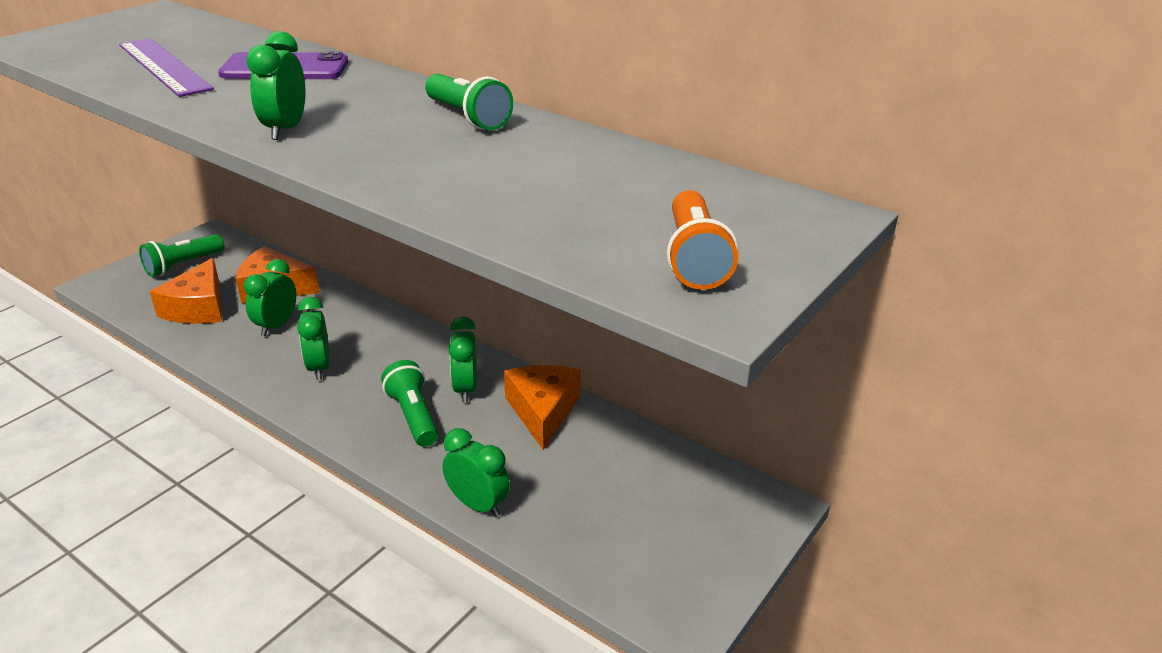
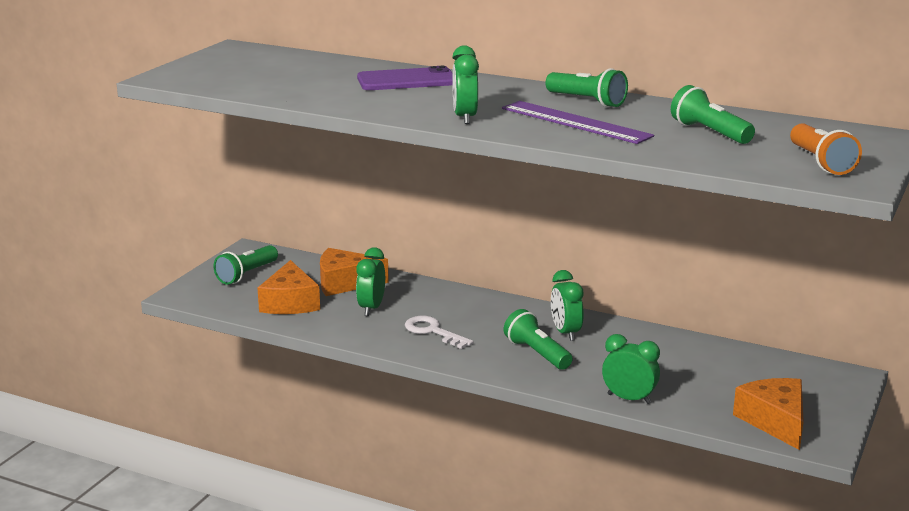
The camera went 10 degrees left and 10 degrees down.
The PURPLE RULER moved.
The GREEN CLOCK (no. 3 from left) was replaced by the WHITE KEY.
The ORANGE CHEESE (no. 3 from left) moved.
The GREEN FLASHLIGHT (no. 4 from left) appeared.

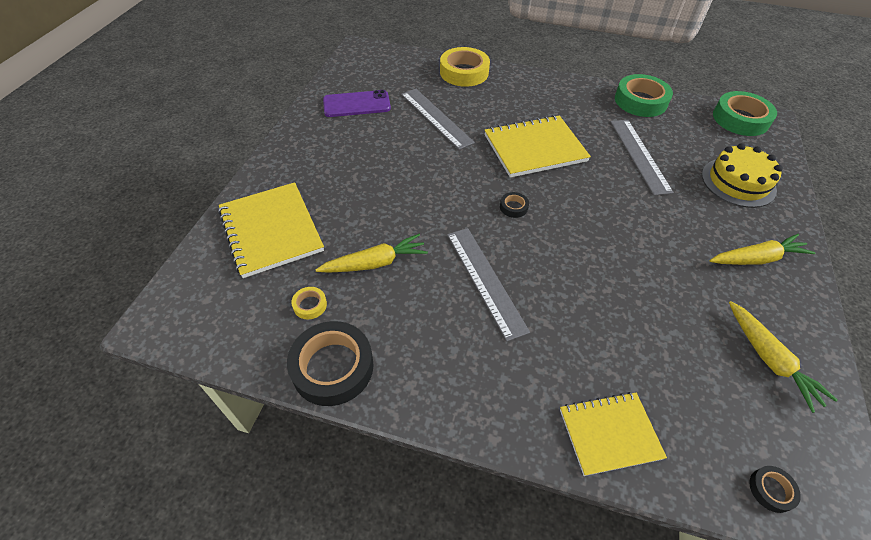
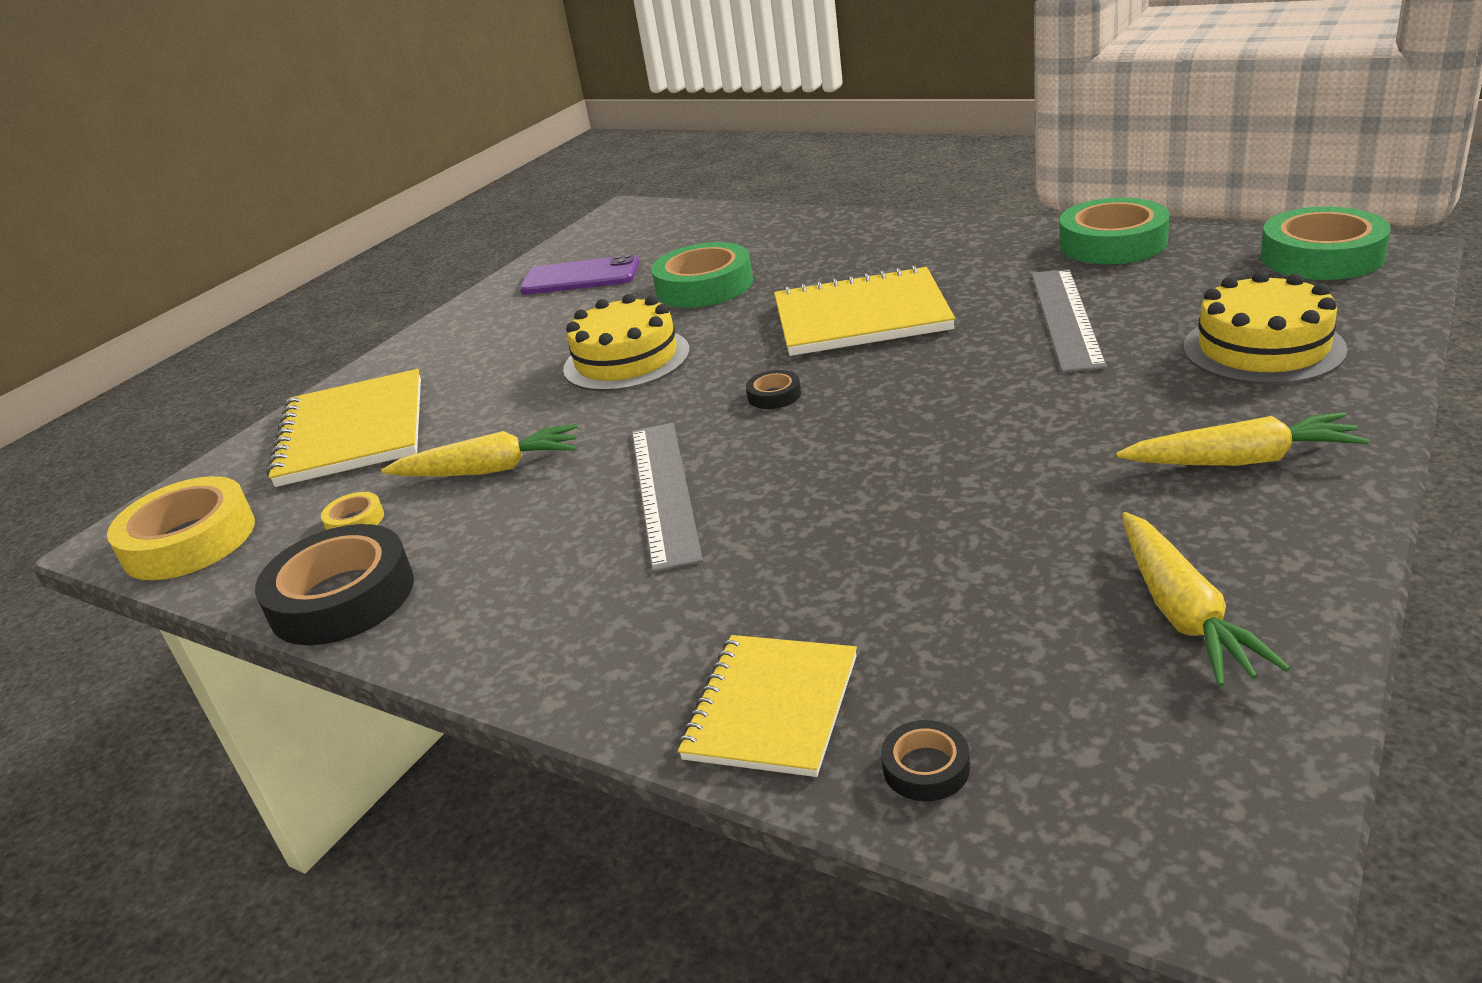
The camera went 20 degrees right and 20 degrees down.
The GREY RULER (no. 1 from left) was replaced by the GREEN TAPE (no. 1 from left).
The YELLOW TAPE (no. 2 from left in the first image) moved.
The YELLOW NOTEBOOK (no. 3 from left in the first image) turned 75 degrees counterclockwise.
The BLACK TAPE (no. 3 from left) moved.
The YELLOW CAKE (no. 1 from left) appeared.

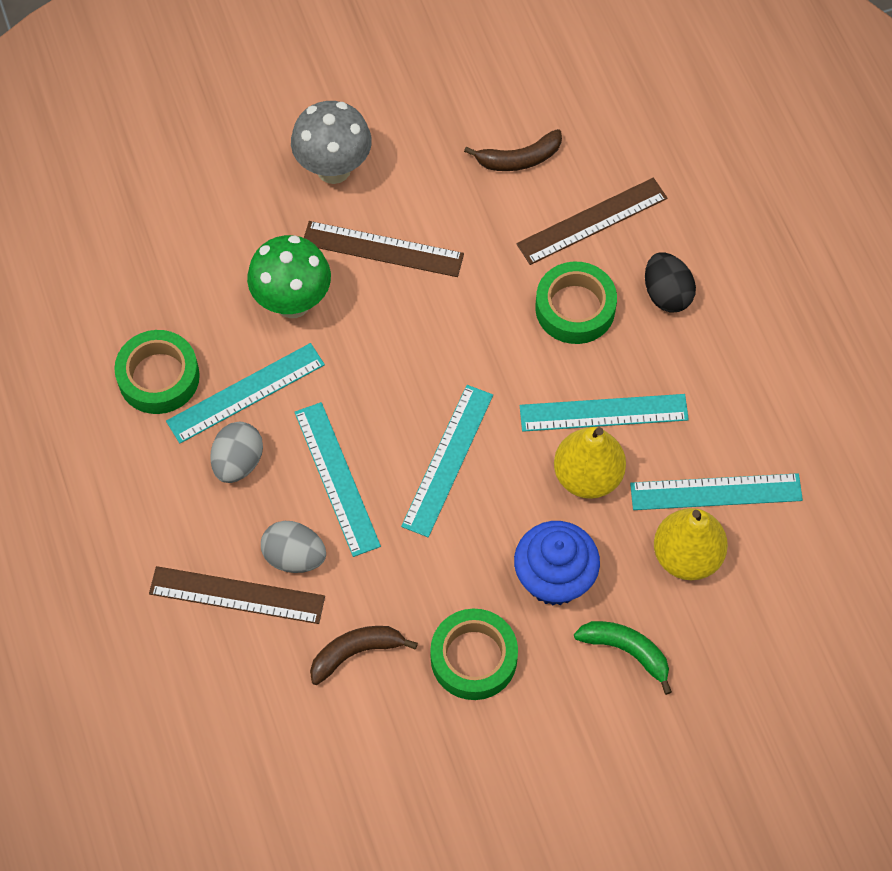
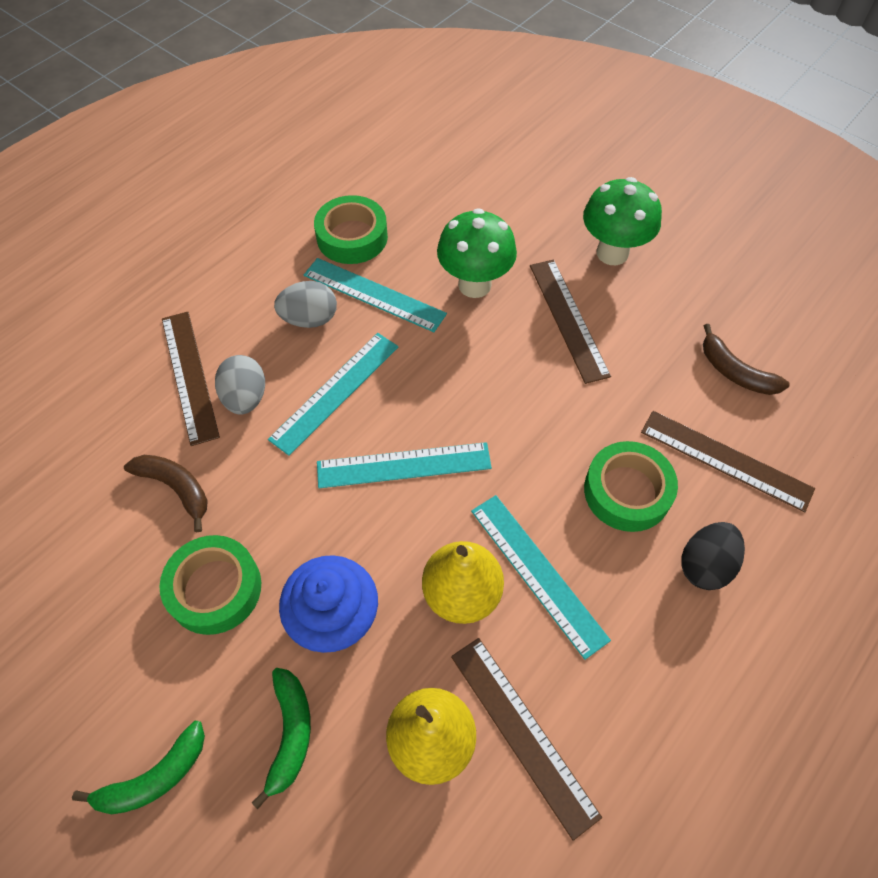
The camera went 60 degrees right and 5 degrees down.
The GREY MUSHROOM became the GREEN MUSHROOM (no. 2 from left).
The TURQUOISE RULER (no. 5 from left) became the BROWN RULER (no. 2 from left).
The GREEN BANANA (no. 1 from left) appeared.

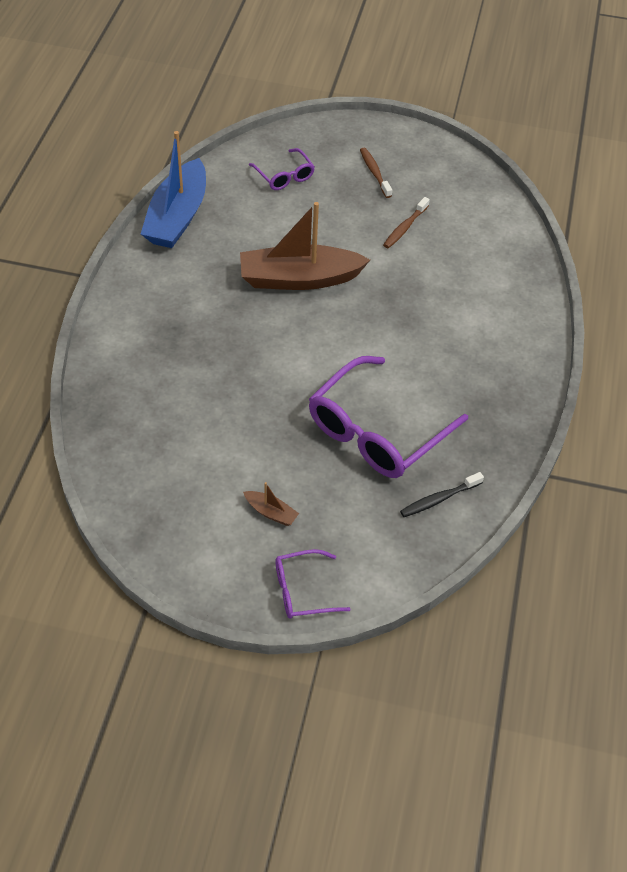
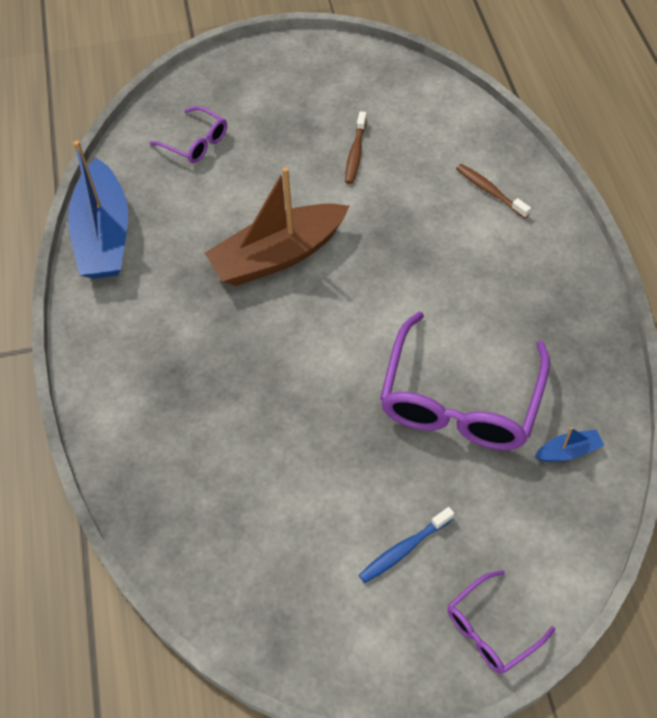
The camera went 20 degrees left and 5 degrees up.
The BROWN BOAT (no. 1 from left) was replaced by the BLUE TOOTHBRUSH.
The BROWN TOOTHBRUSH (no. 1 from left in the first image) moved.
The BLACK TOOTHBRUSH was replaced by the BLUE BOAT (no. 2 from left).

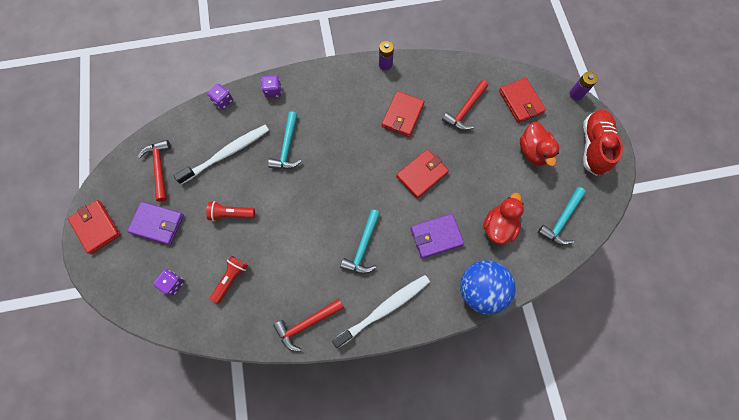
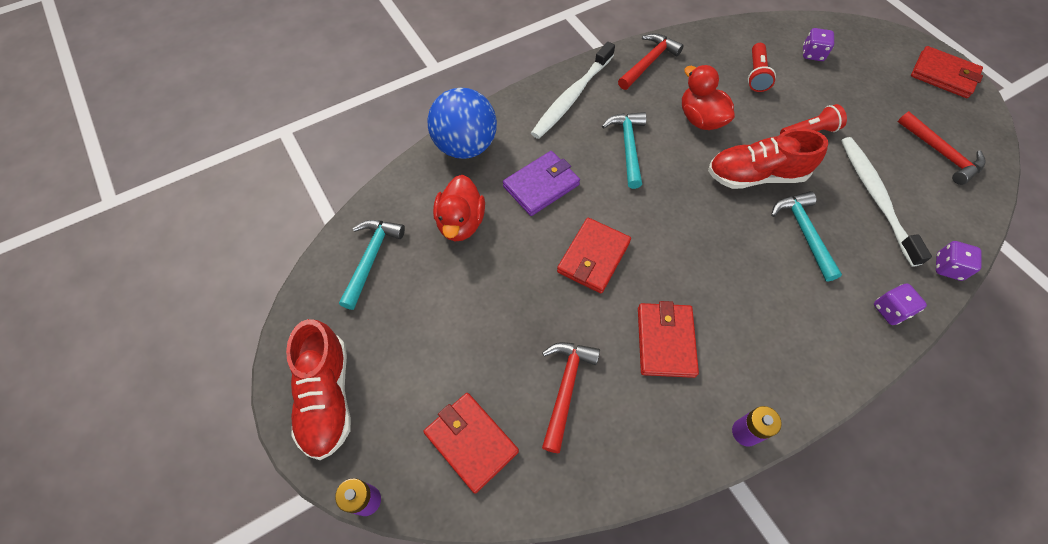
The camera went 160 degrees right and 10 degrees down.
The PURPLE WALLET (no. 1 from left) disappeared.
The WHITE TOOTHBRUSH (no. 1 from left in the first image) turned 135 degrees clockwise.
The RED DUCK (no. 2 from left) moved.
The RED SHOE (no. 2 from left) appeared.

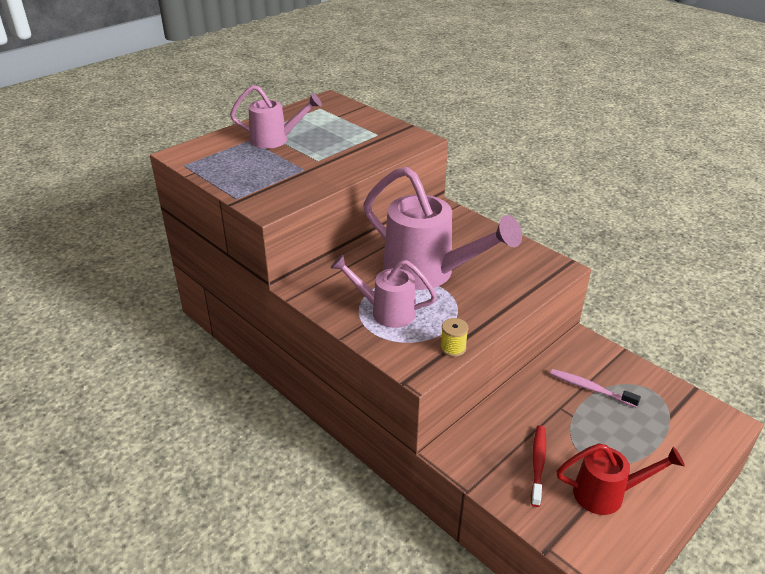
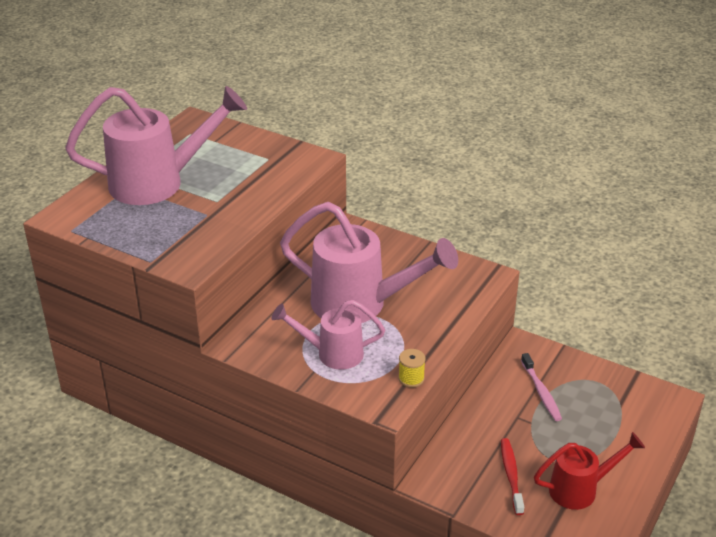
The camera went 15 degrees left and 0 degrees up.
The PINK WATERING CAN (no. 1 from left) changed to 1.73 times the size.
The PINK TOOTHBRUSH turned 120 degrees counterclockwise.

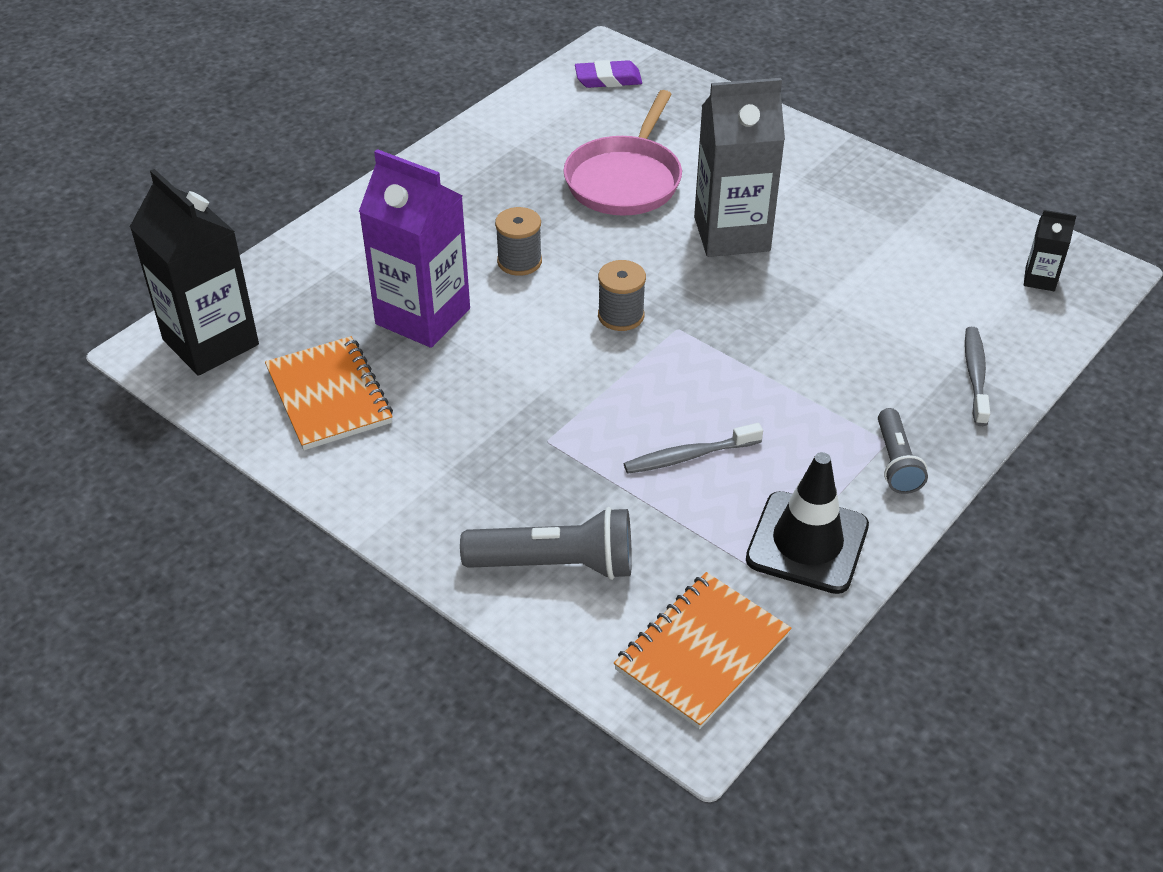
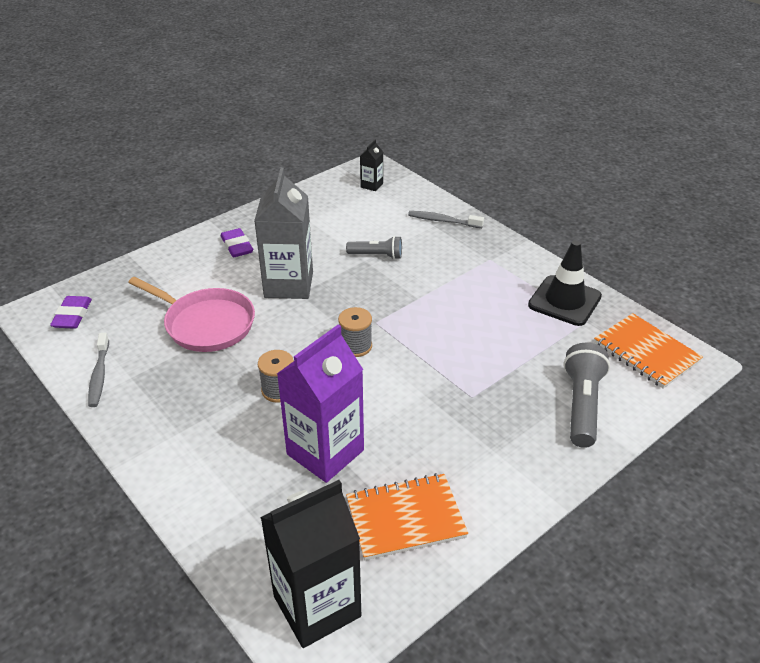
The camera went 80 degrees left and 5 degrees down.
The GREY TOOTHBRUSH (no. 1 from left) moved.
The GREY FLASHLIGHT (no. 2 from left in the first image) moved.
The PURPLE ERASER (no. 2 from left) appeared.

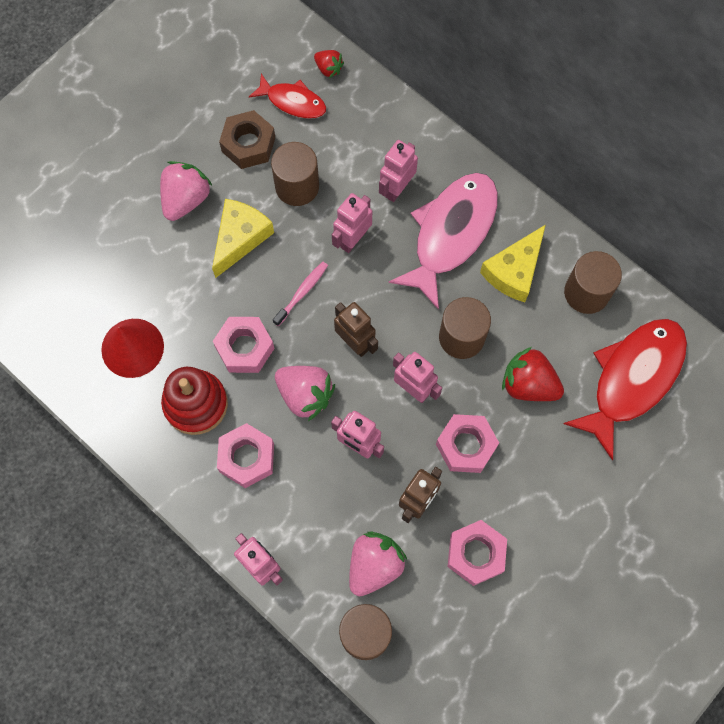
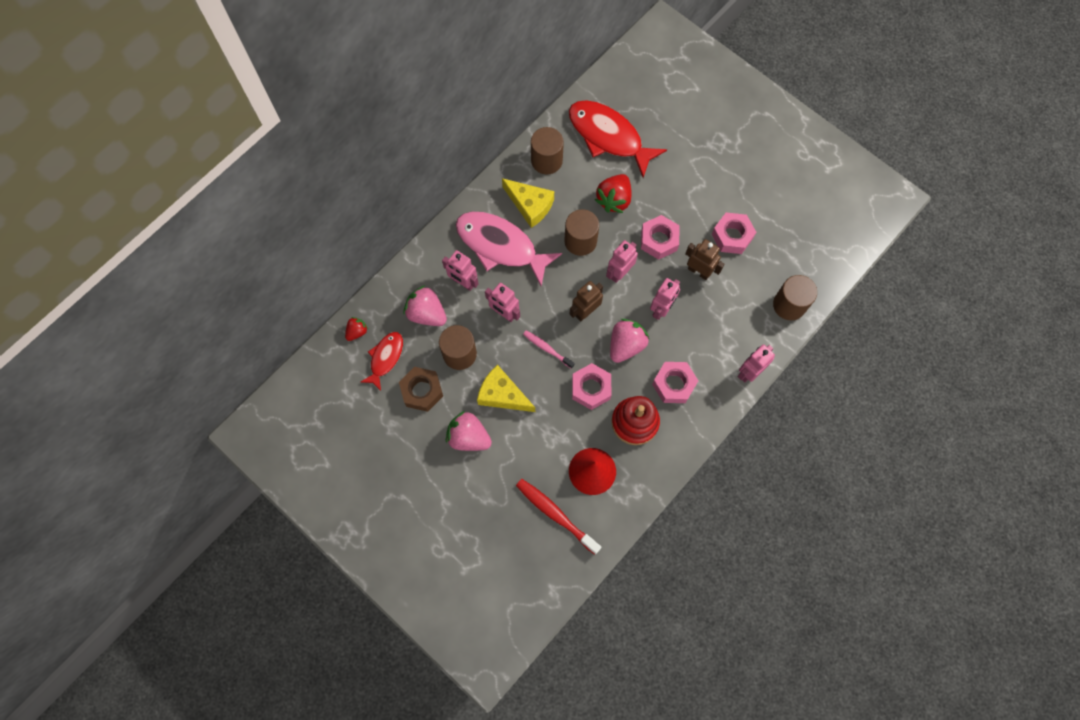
The camera went 90 degrees left and 0 degrees up.
The PINK STRAWBERRY (no. 3 from left in the first image) moved.
The RED TOOTHBRUSH appeared.

